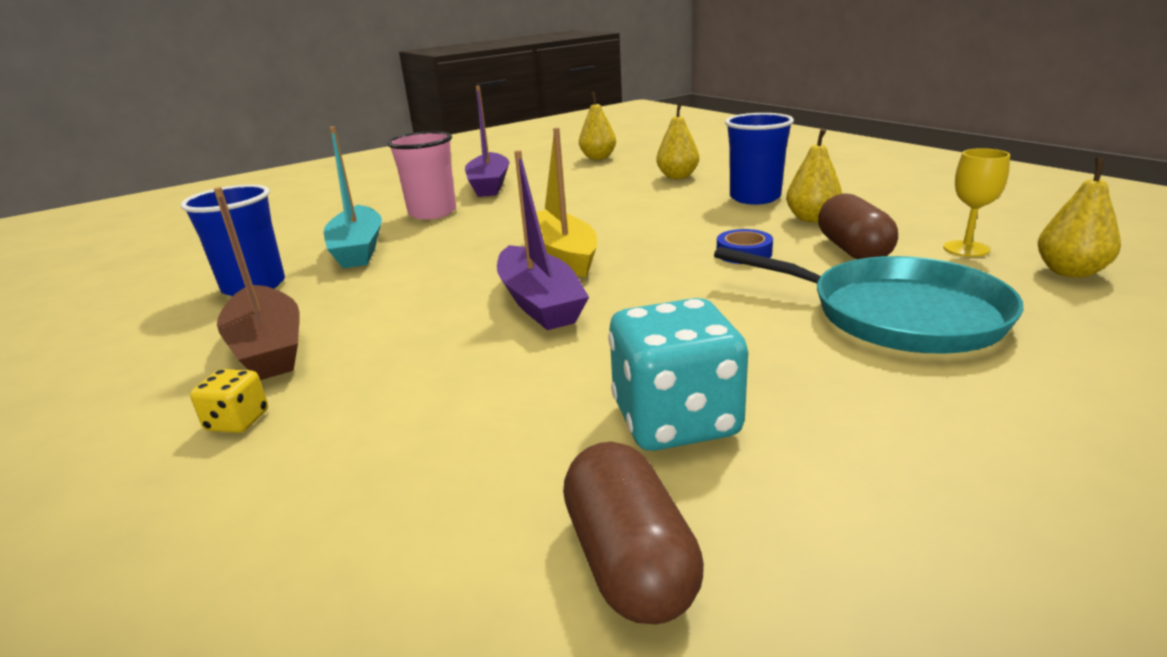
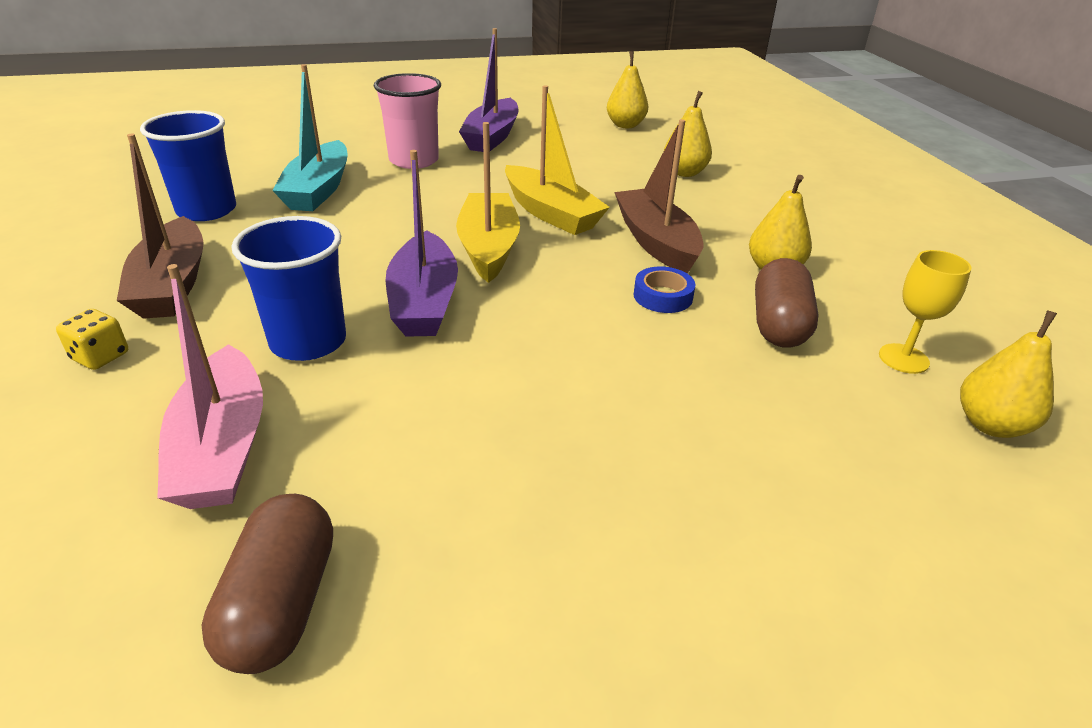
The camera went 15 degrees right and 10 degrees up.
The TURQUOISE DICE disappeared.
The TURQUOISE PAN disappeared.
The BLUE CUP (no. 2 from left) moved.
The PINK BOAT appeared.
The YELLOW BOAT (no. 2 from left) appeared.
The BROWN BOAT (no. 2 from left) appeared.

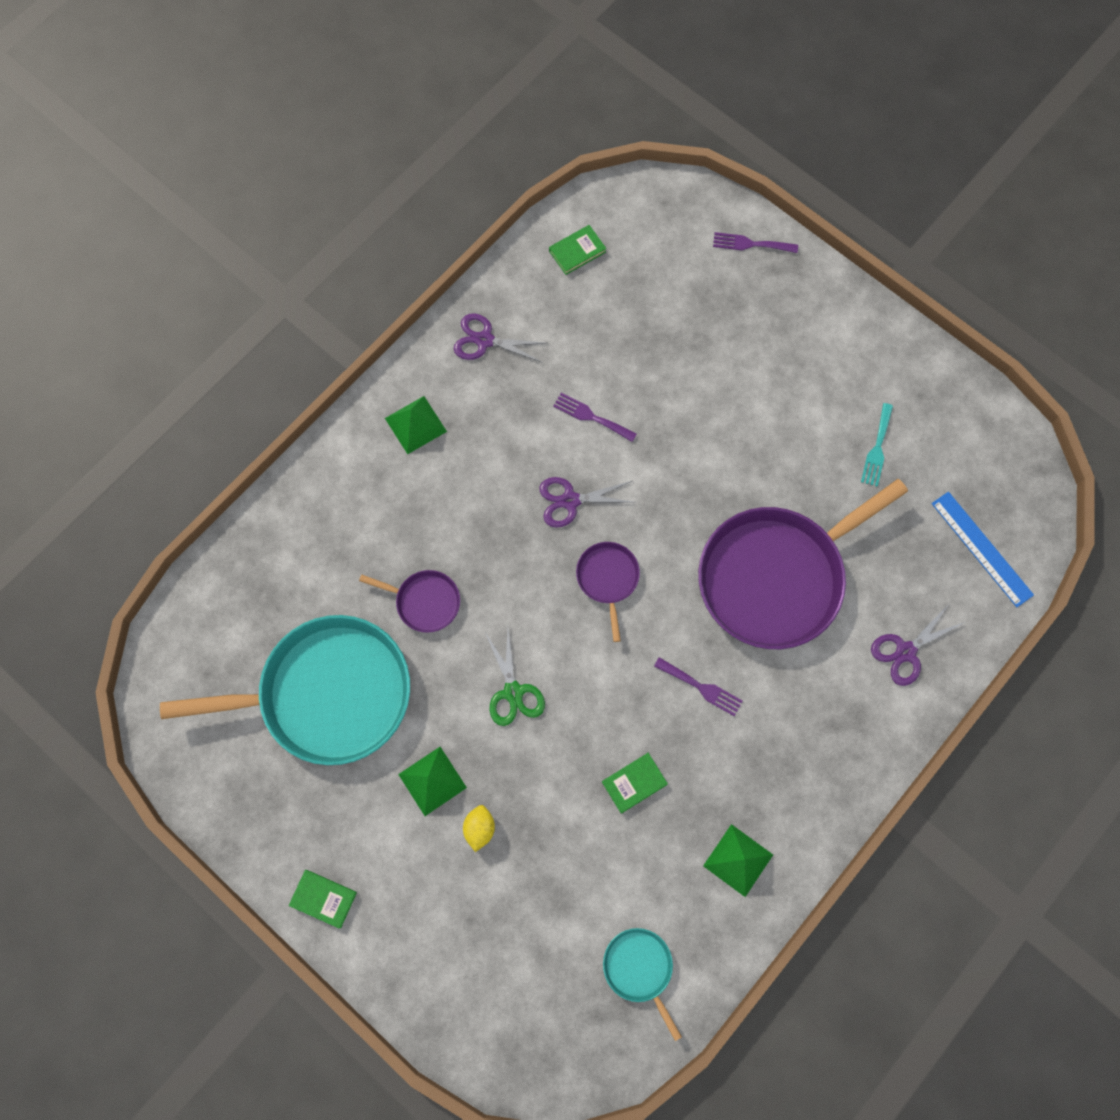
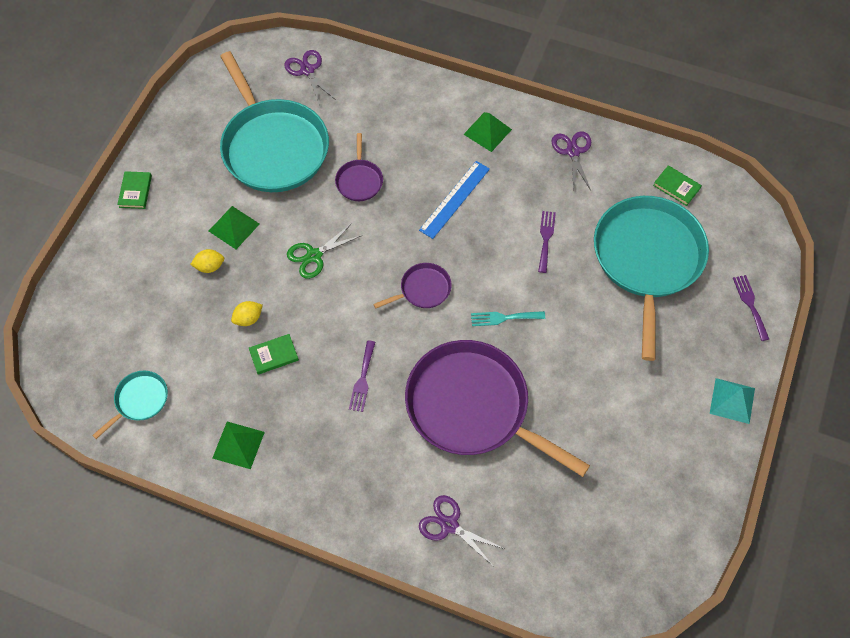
The camera went 70 degrees right and 10 degrees down.
The PURPLE SCISSORS (no. 2 from left in the first image) moved.
The GREEN BOOK (no. 3 from left in the first image) turned 60 degrees counterclockwise.
The TURQUOISE FORK moved.
The BLUE RULER moved.
The YELLOW LEMON (no. 2 from left) appeared.
The TURQUOISE PAN (no. 3 from left) appeared.
The TURQUOISE PYRAMID appeared.

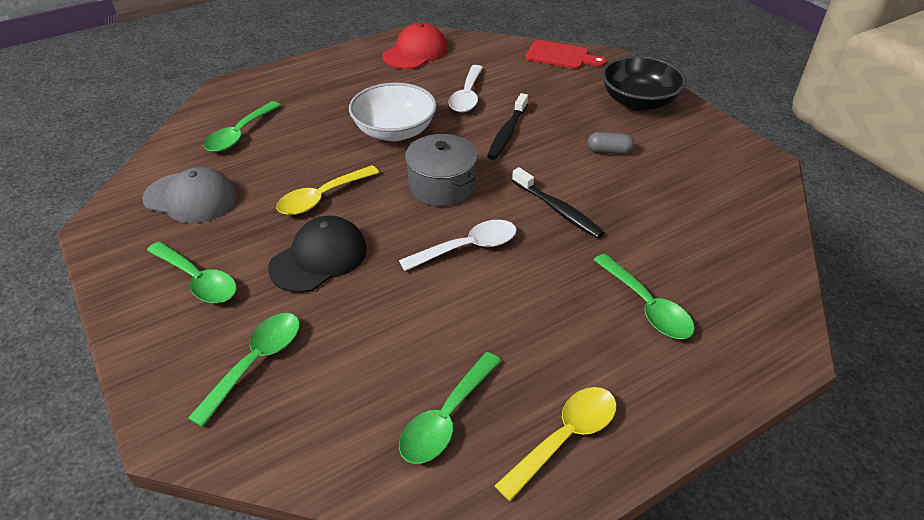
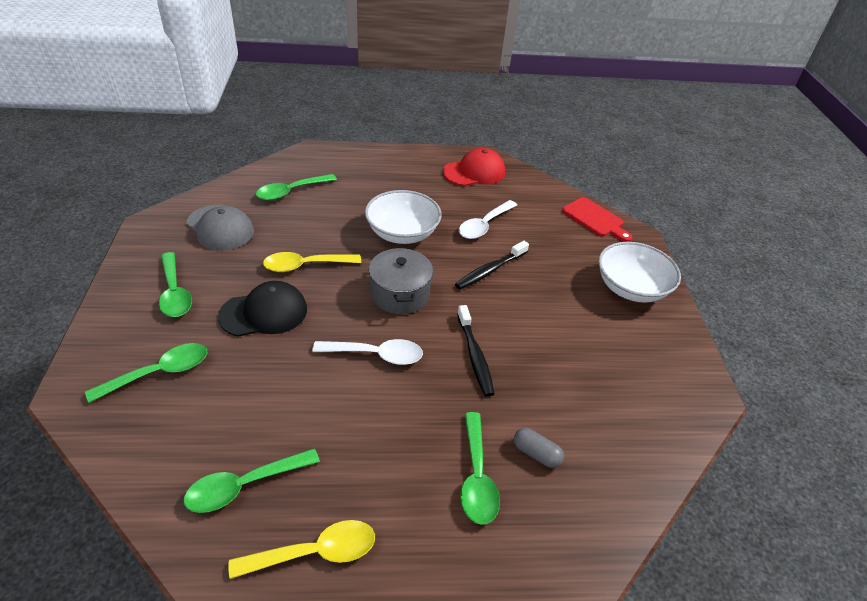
The camera went 25 degrees right and 0 degrees up.
The GREY CAPSULE moved.
The BLACK BOWL became the WHITE BOWL (no. 2 from left).

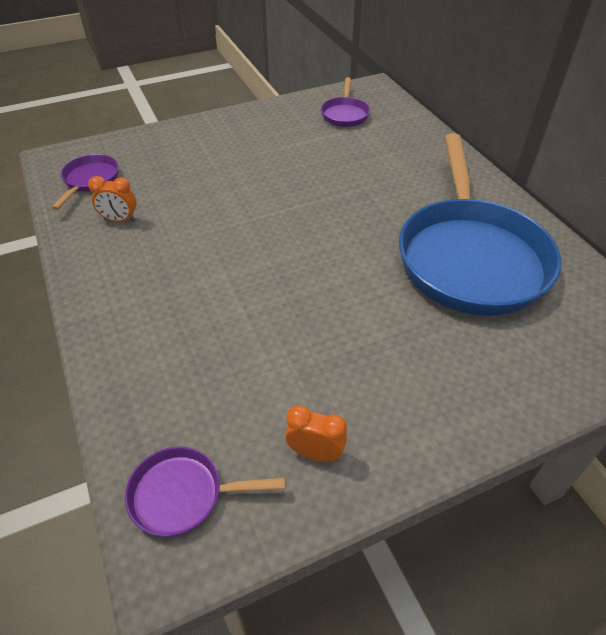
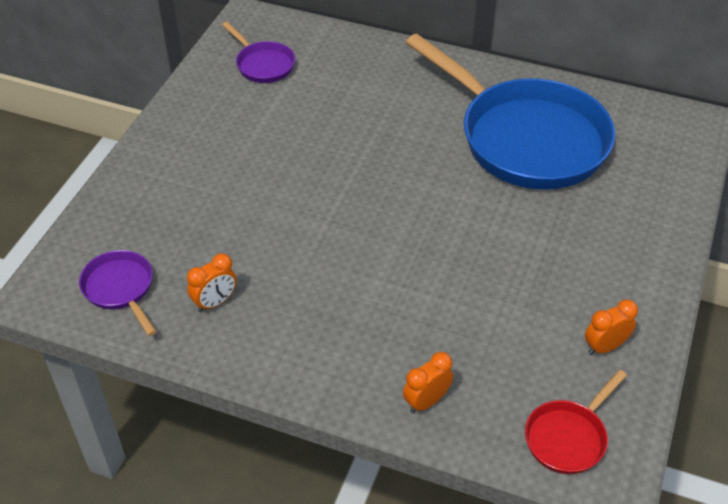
The camera went 45 degrees left and 0 degrees up.
The PURPLE PAN (no. 2 from left) became the RED PAN.
The ORANGE CLOCK (no. 2 from left) appeared.

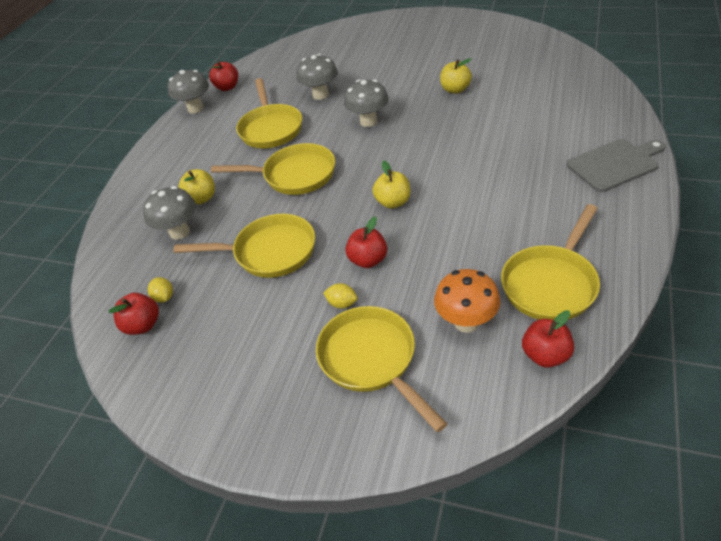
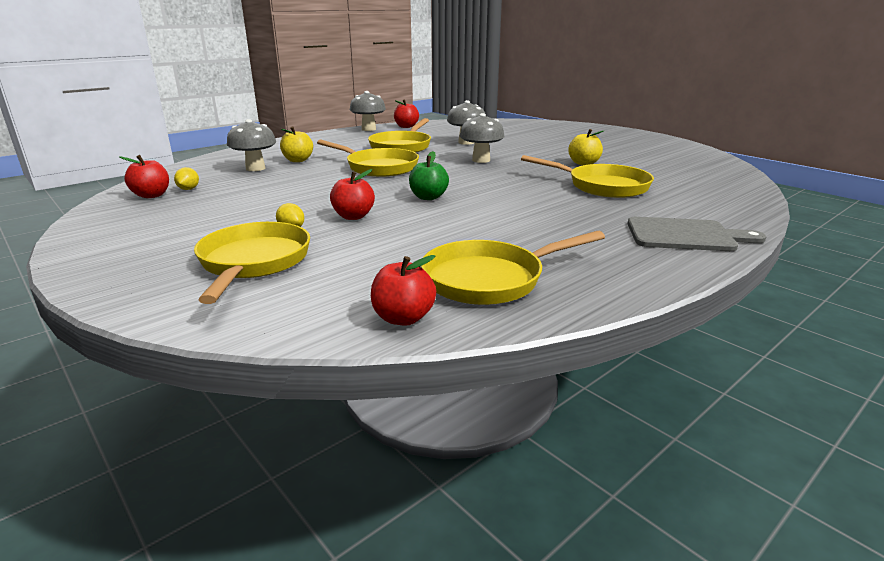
The camera went 25 degrees right and 20 degrees down.
The YELLOW PAN (no. 1 from left in the first image) moved.
The YELLOW APPLE (no. 2 from left) became the GREEN APPLE.
The ORANGE MUSHROOM disappeared.

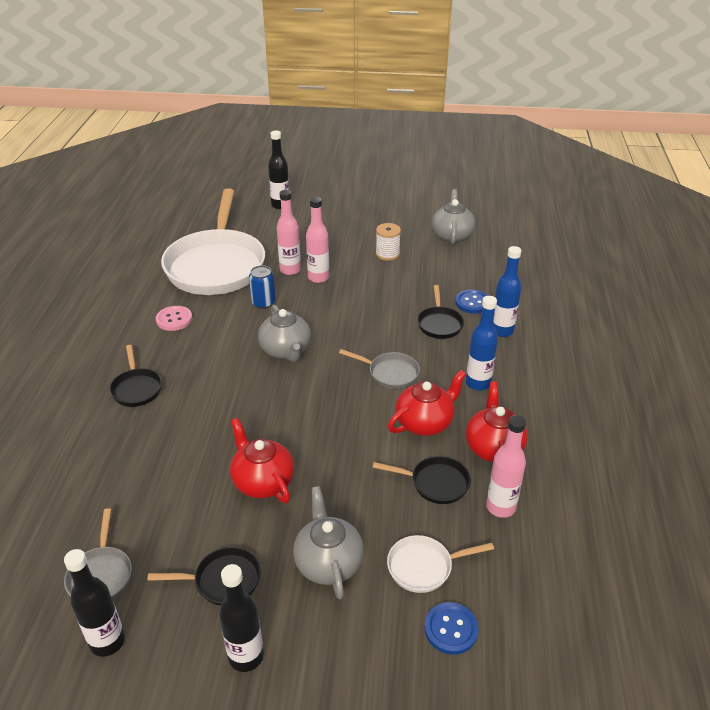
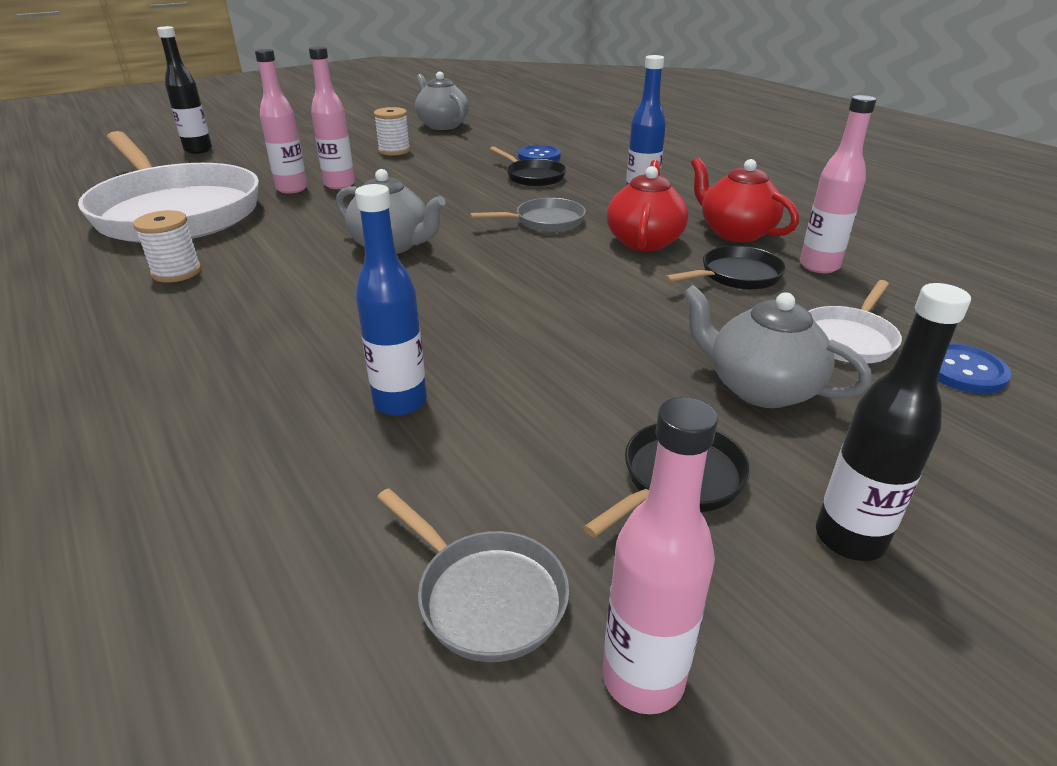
The camera went 40 degrees left and 5 degrees down.
The BLACK BOTTLE (no. 1 from left) became the PINK BOTTLE (no. 3 from left).
The BLACK PAN (no. 1 from left) disappeared.
The PINK BUTTON was replaced by the WHITE SPOOL (no. 1 from left).
The RED TEAPOT (no. 1 from left) disappeared.
The BLUE CAN disappeared.
The BLUE BOTTLE (no. 2 from left in the first image) moved.

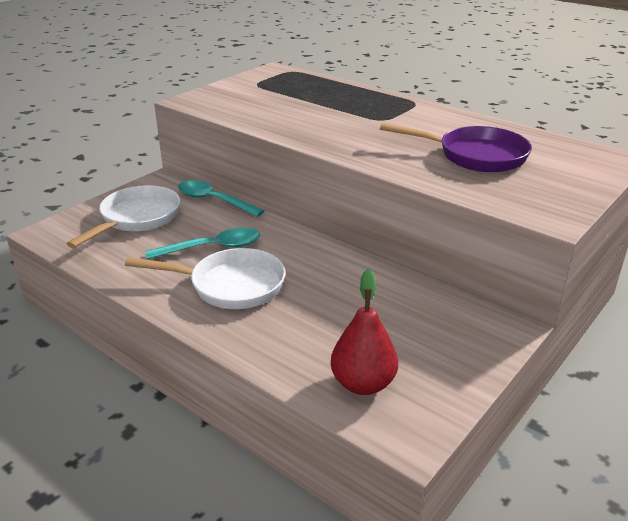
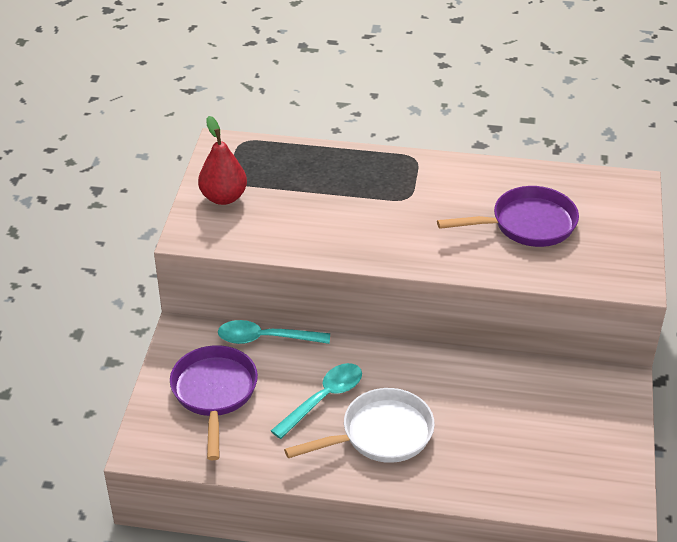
The camera went 30 degrees left and 10 degrees up.
The WHITE PAN (no. 1 from left) became the PURPLE PAN (no. 1 from left).
The RED PEAR moved.

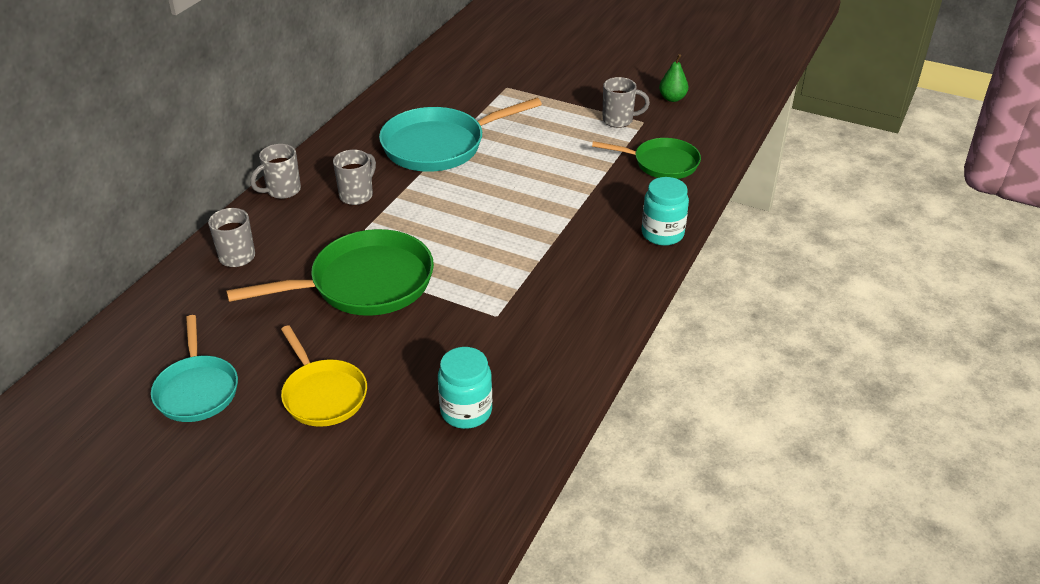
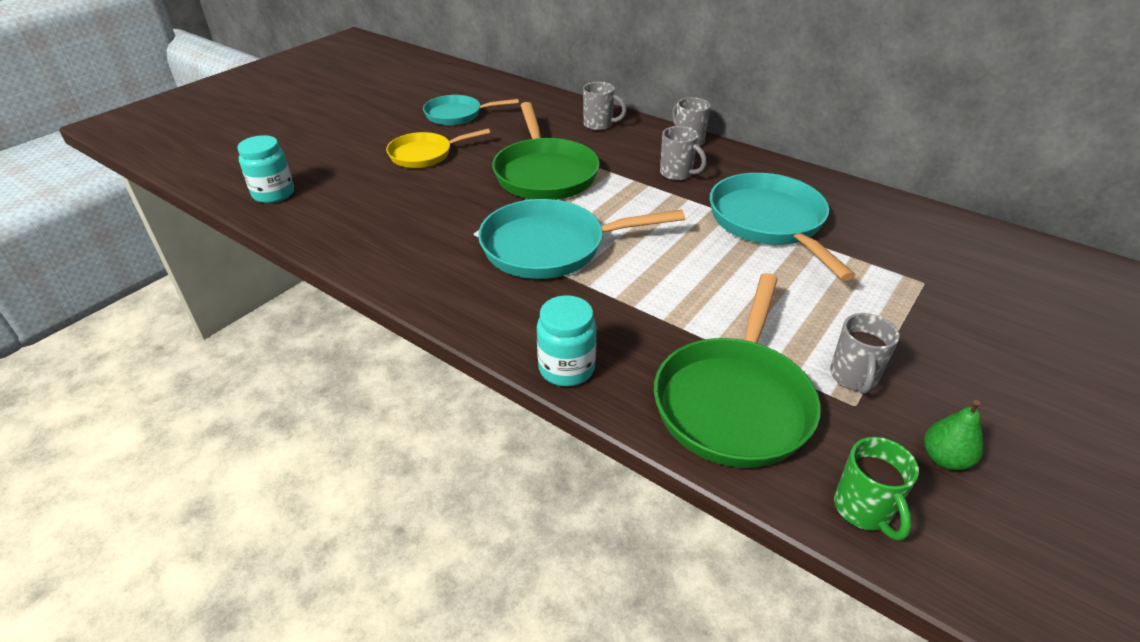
The camera went 100 degrees right and 0 degrees up.
The TURQUOISE JAR (no. 1 from left) moved.
The GREEN PAN (no. 2 from left) changed to 1.61 times the size.
The TURQUOISE PAN (no. 2 from left) appeared.
The GREEN MUG appeared.

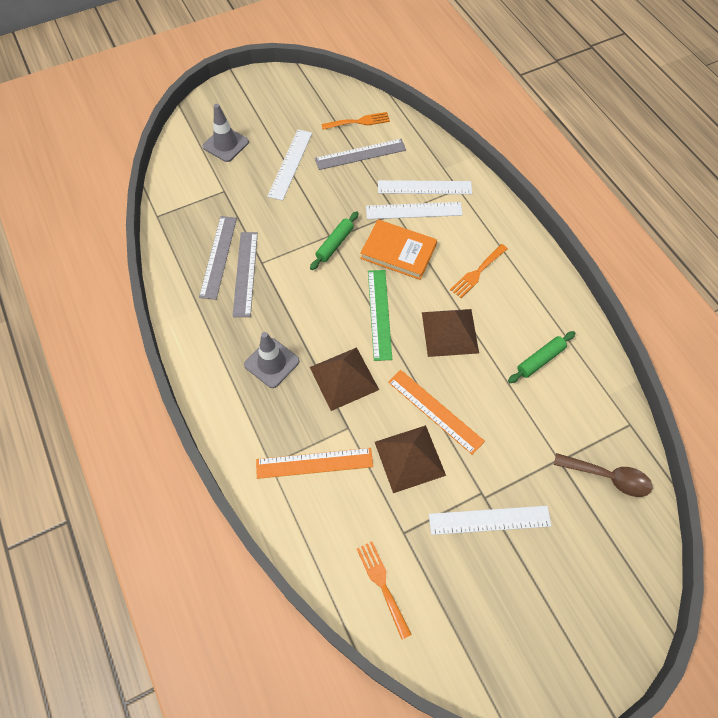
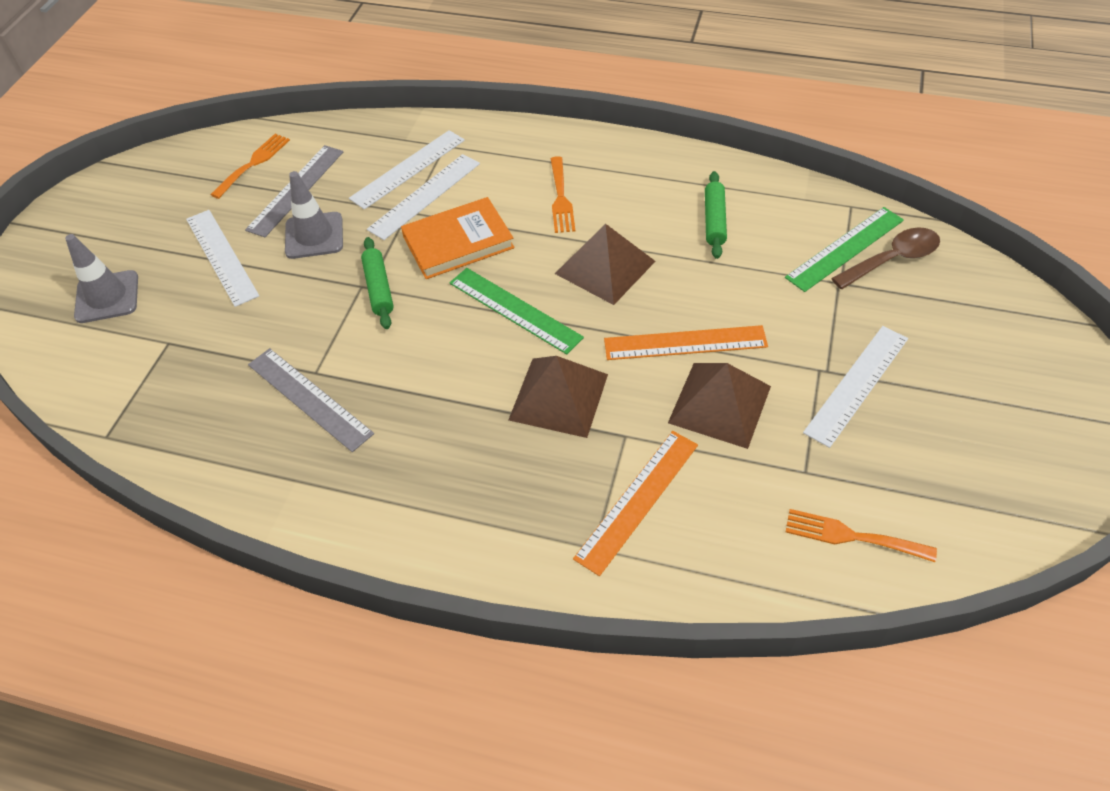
The camera went 45 degrees left and 10 degrees down.
The GREY RULER (no. 1 from left) disappeared.
The GREY TRAFFIC CONE (no. 2 from left) moved.
The GREEN RULER (no. 2 from left) appeared.

